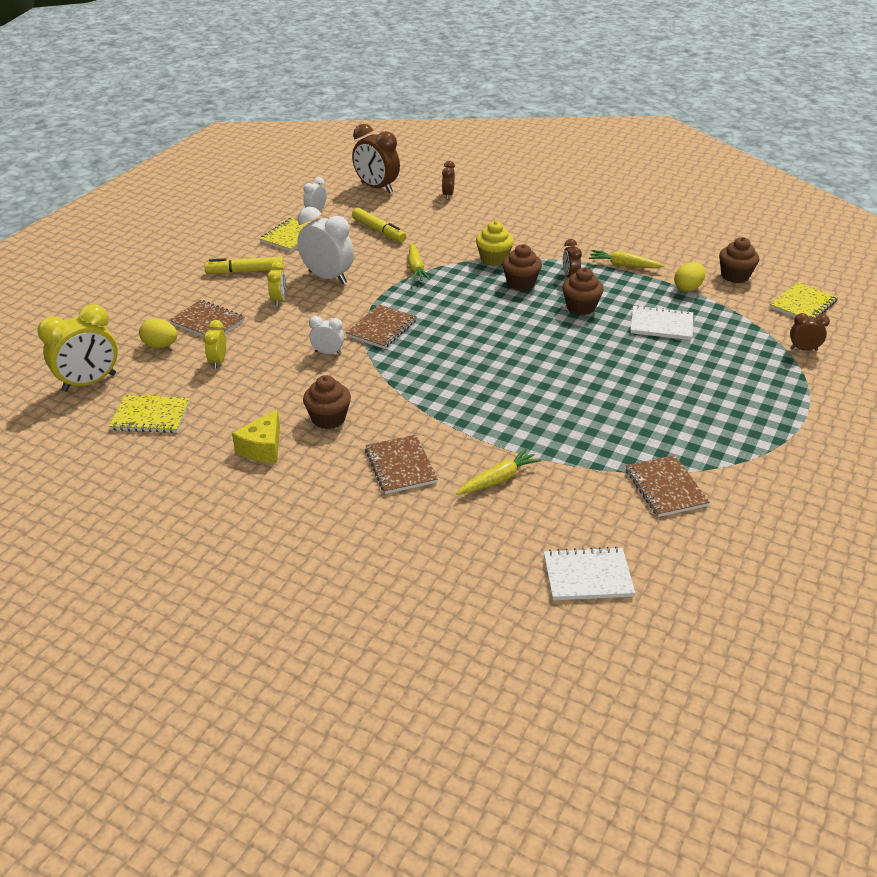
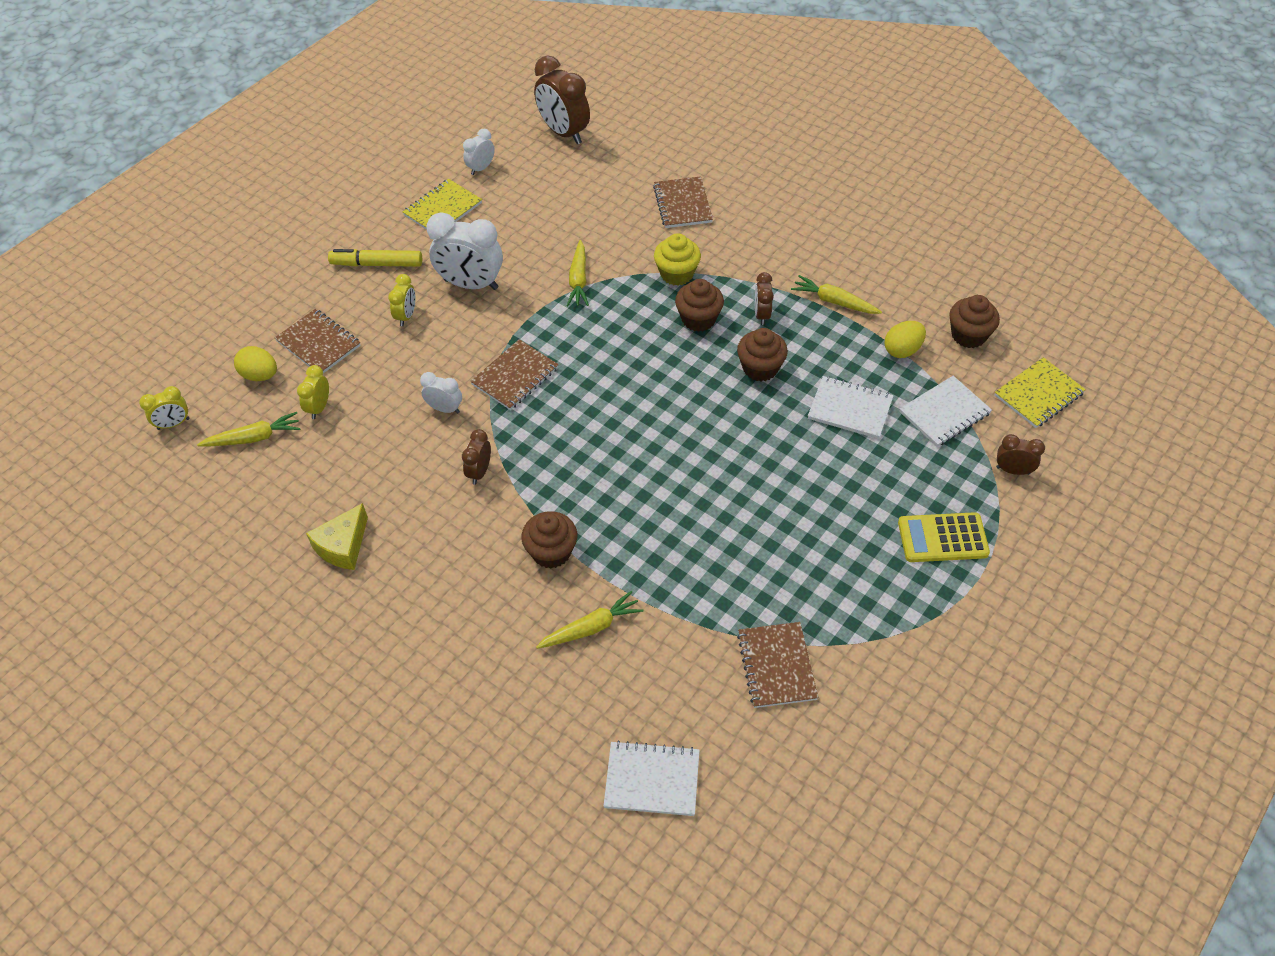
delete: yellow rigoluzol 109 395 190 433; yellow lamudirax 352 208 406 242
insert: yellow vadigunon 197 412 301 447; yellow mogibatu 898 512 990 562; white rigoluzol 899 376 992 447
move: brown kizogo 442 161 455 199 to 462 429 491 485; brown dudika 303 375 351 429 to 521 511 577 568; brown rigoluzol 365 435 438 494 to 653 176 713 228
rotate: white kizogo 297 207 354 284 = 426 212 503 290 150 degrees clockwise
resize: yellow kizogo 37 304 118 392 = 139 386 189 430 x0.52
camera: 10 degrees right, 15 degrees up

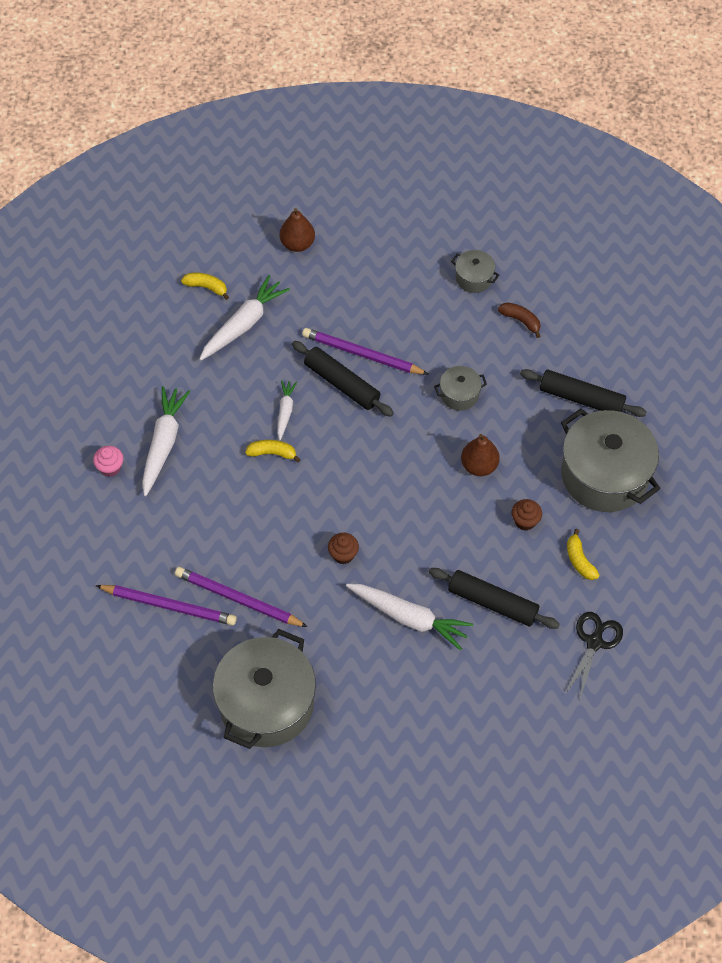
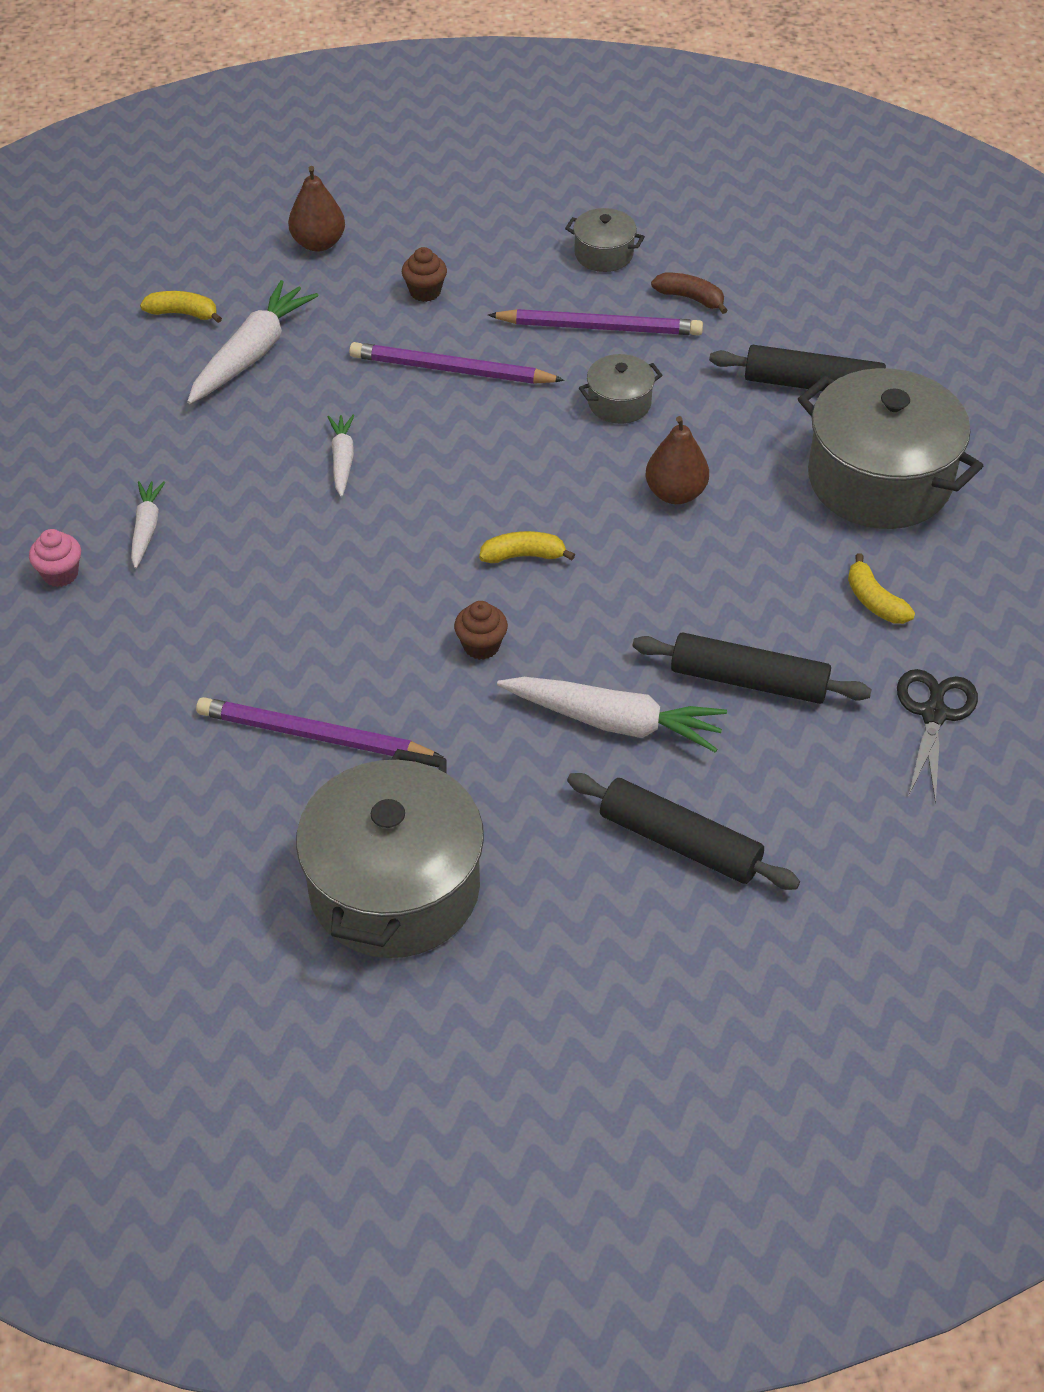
move: brown dudika 511 499 542 531 to 402 247 447 302; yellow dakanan 245 440 301 462 to 479 531 575 563; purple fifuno 96 585 237 626 to 488 309 703 335; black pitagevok 292 341 394 417 to 567 773 800 890
resize: white vadigunon 142 386 190 496 = 131 481 165 569 x0.56
camera: 10 degrees left, 10 degrees down

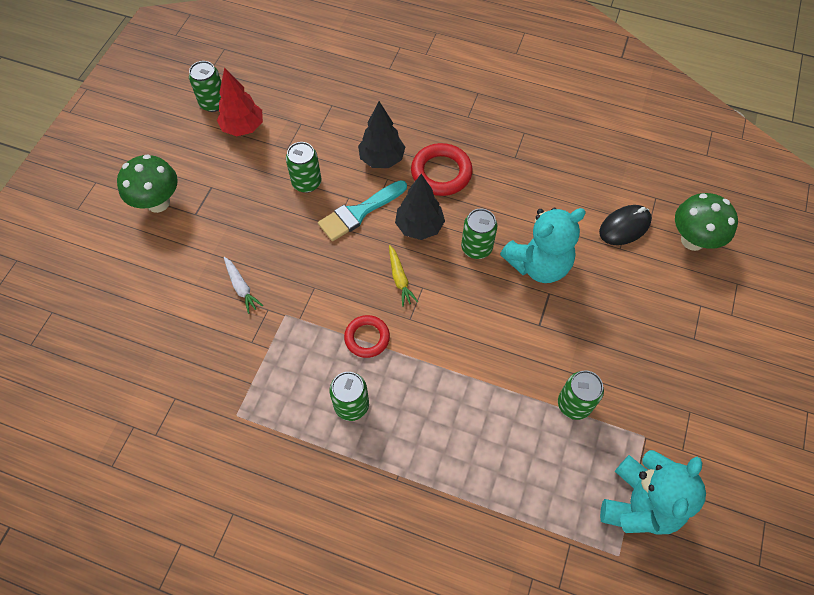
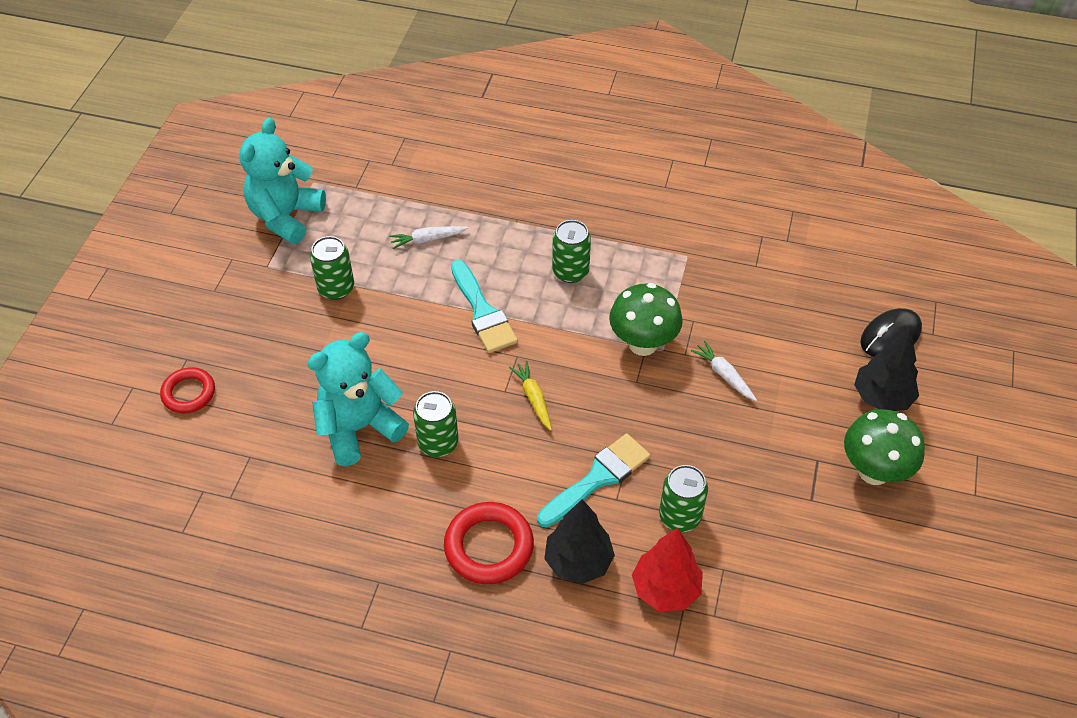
delete: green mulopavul 189 61 221 112
insert: white vadigunon 389 226 468 249; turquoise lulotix 451 260 518 353
move: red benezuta 344 315 390 358 to 160 367 215 413; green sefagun 675 193 738 251 to 609 283 683 356; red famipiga 217 67 263 136 to 632 528 703 611; black famipiga 395 174 445 240 to 854 328 919 411; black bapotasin 599 205 652 245 to 860 308 922 357
camera: 175 degrees right, 10 degrees down

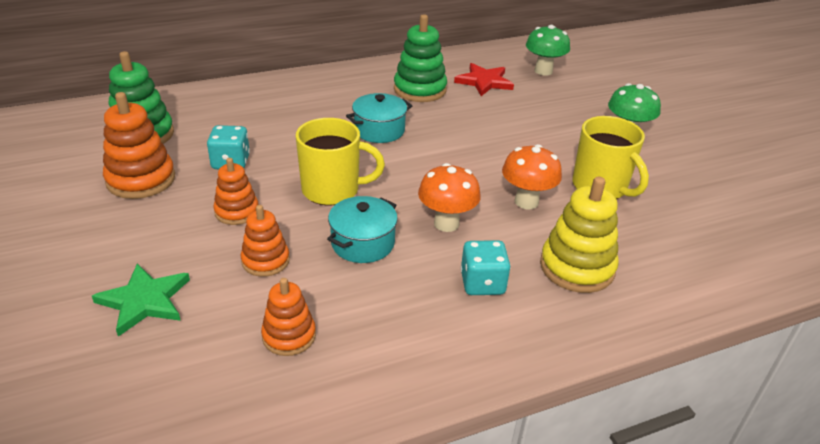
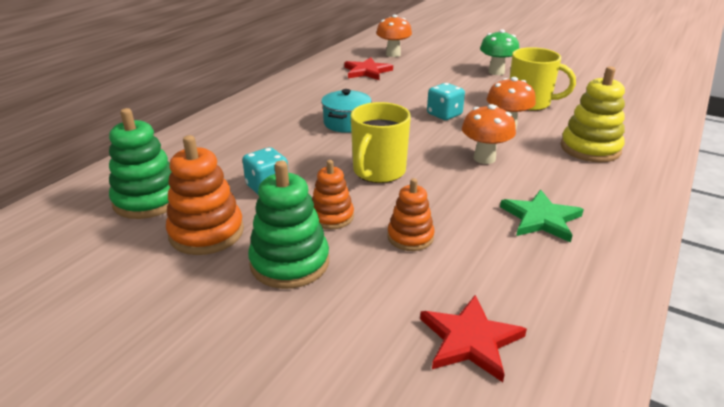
delete: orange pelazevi 261 278 316 356; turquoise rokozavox 327 196 398 263
insert: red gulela 420 295 527 382
move: green pelazevi 394 15 447 102 to 248 161 329 289; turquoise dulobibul 461 240 511 295 to 427 83 465 120; green gulela 92 263 190 337 to 500 190 584 243
recolor: green sefagun 526 25 570 75 to orange sefagun 376 14 412 57
rotate: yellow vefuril 296 118 385 206 = 351 102 411 183 150 degrees clockwise
camera: 35 degrees left, 5 degrees down

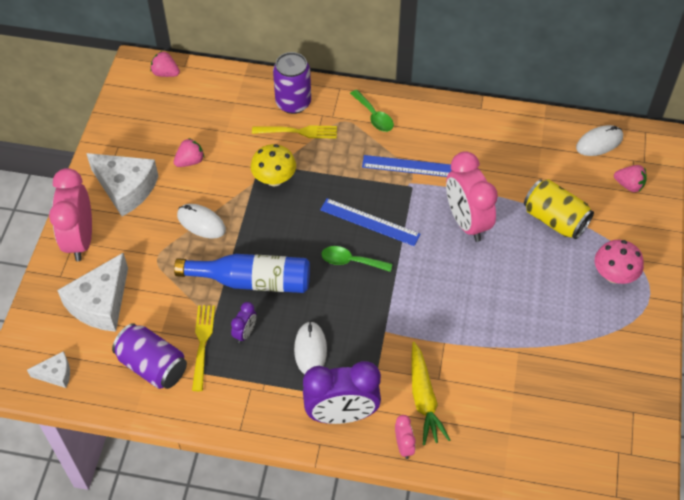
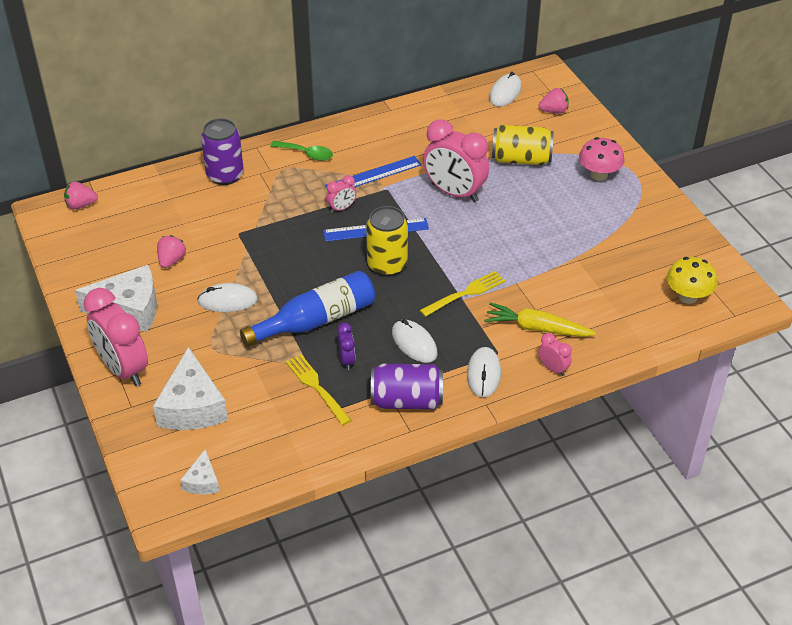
insert: pink kizogo 326 175 356 213
move: purple mulopavul 112 323 187 389 to 371 364 443 409; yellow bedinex 252 125 337 139 to 420 271 505 317; yellow sefagun 251 144 296 186 to 667 257 717 304
replace: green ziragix 321 246 392 272 to yellow mulopavul 366 206 408 276; purple kizogo 303 361 381 424 to white bapotasin 467 347 501 397
rotate: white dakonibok 27 351 70 388 = 180 450 219 494 135 degrees clockwise; yellow vadigunon 411 342 450 445 = 484 302 596 337 150 degrees clockwise
camera: 35 degrees left, 10 degrees down

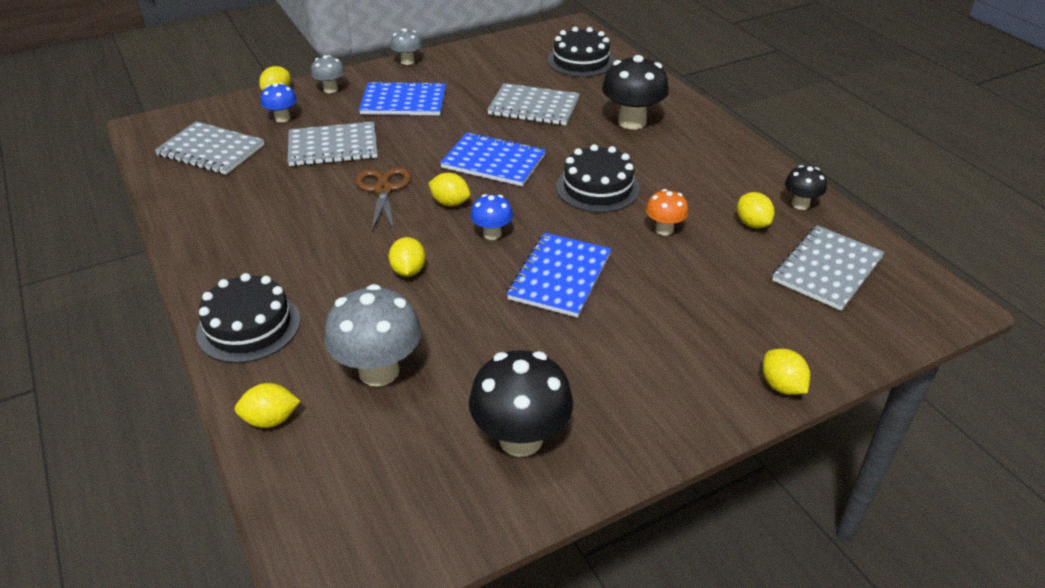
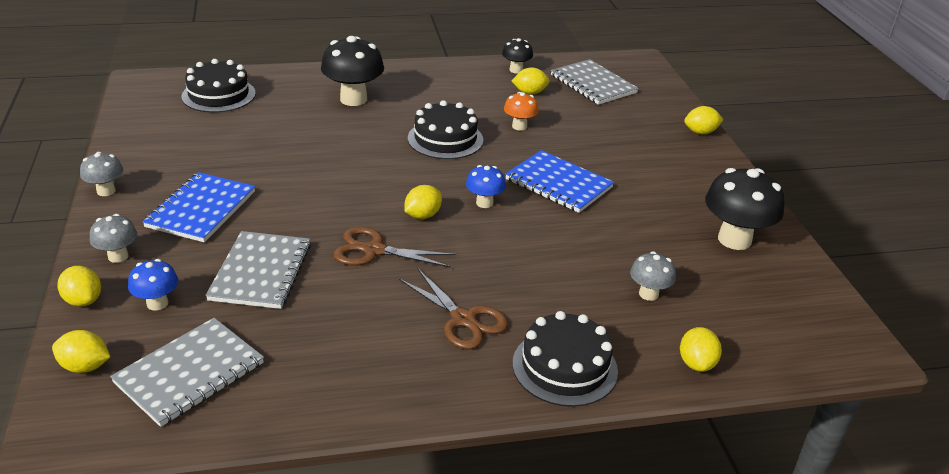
delete: blue rigoluzol 440 132 546 186; grey rigoluzol 487 83 580 125
insert: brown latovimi 399 269 508 350
move: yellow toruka 388 237 426 277 to 52 330 110 373
resize: grey sefagun 324 284 421 387 = 630 251 676 301 x0.54
camera: 75 degrees left, 5 degrees down

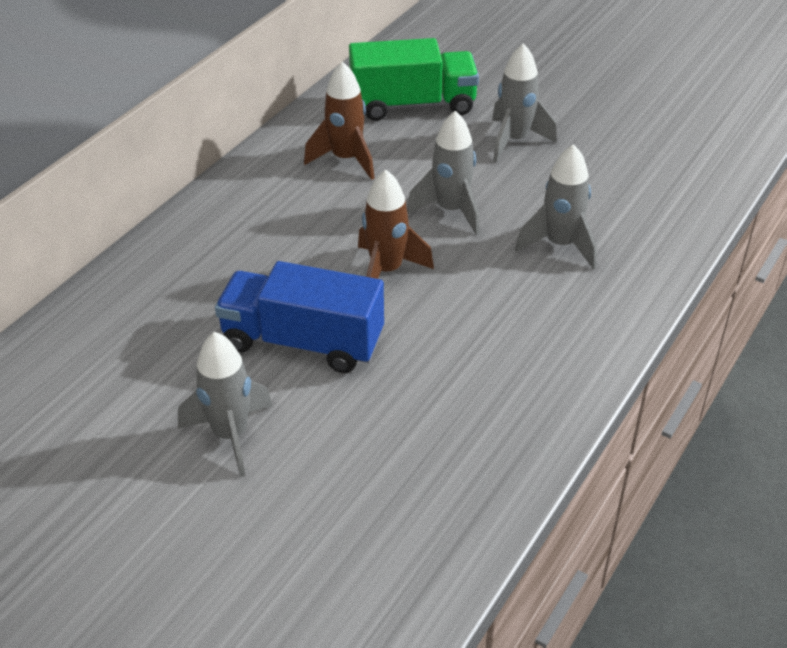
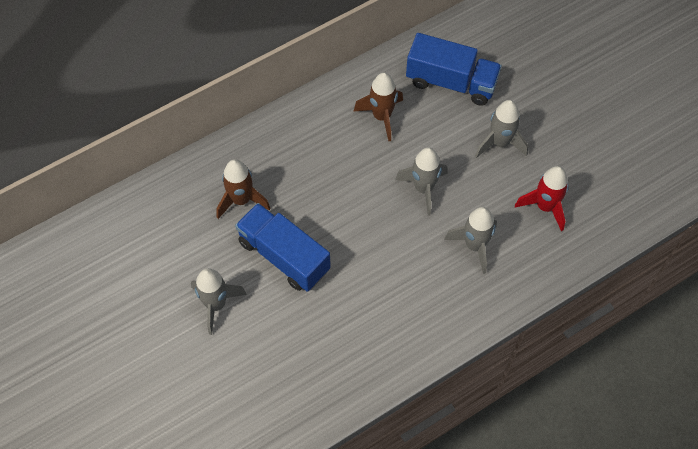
insert: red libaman 515 166 569 231
move: brown libaman 358 169 434 279 to 217 159 270 219
recolor: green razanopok 349 38 479 121 to blue razanopok 406 33 502 106
camera: 25 degrees right, 20 degrees up

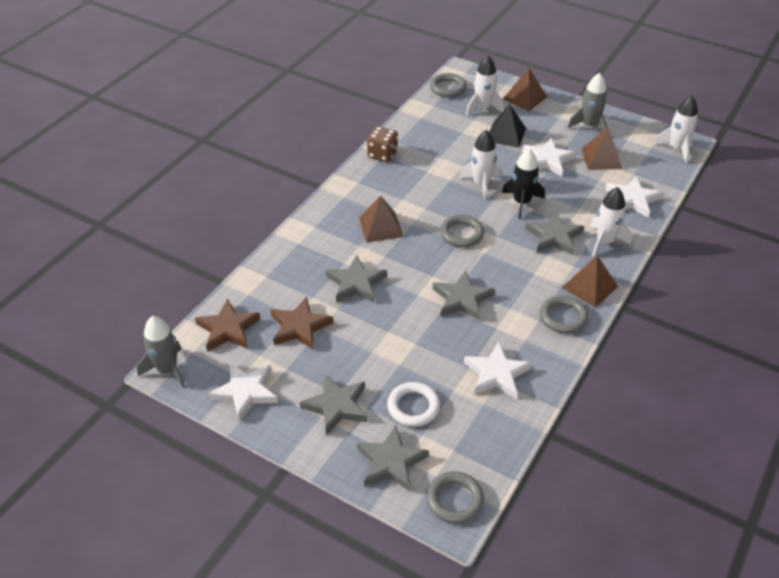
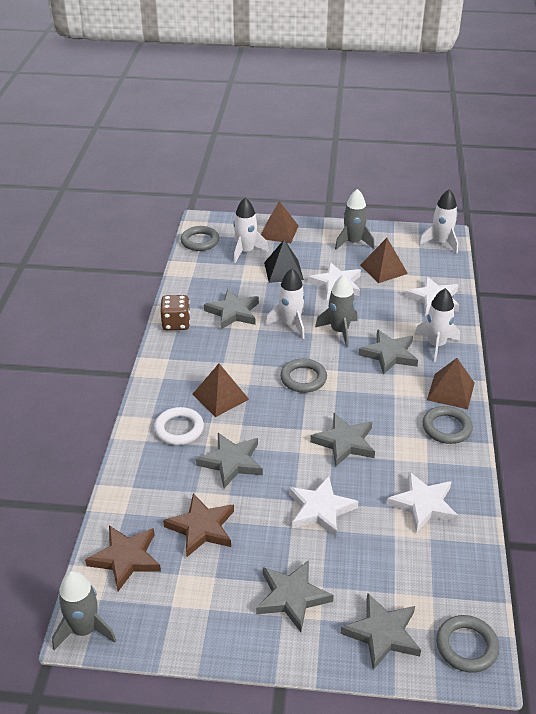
insert: grey gulela 204 289 259 329
move: white benezuta 387 382 440 427 to 154 407 204 445; white gulela 209 363 278 422 to 289 476 359 537
recolor: black libaman 502 148 545 219 to grey libaman 315 274 358 347
camera: 25 degrees left, 5 degrees down

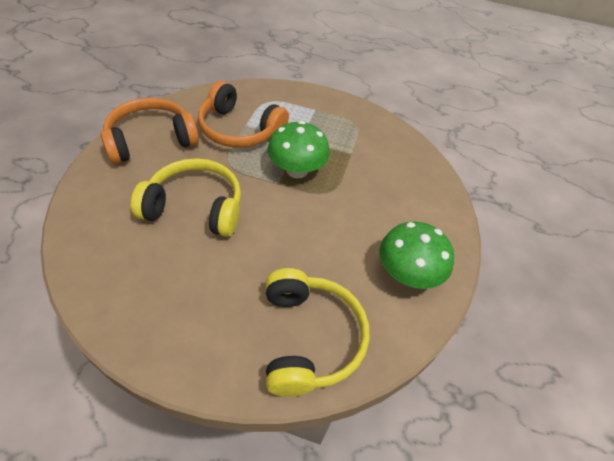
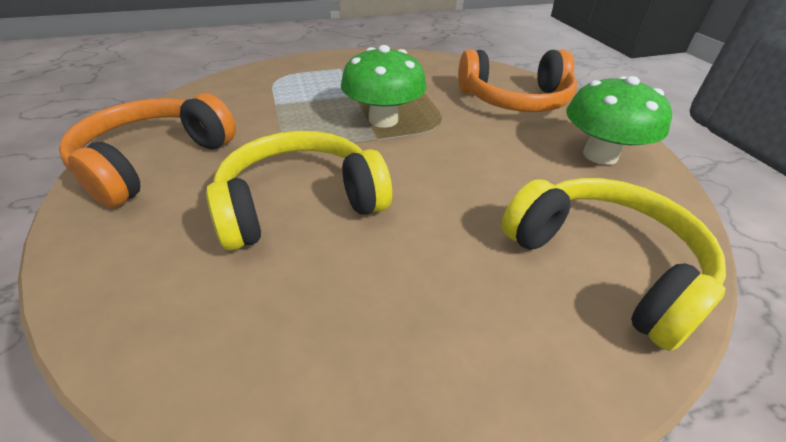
move: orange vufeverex 198 81 289 148 to 458 50 577 112
camera: 30 degrees left, 10 degrees down

